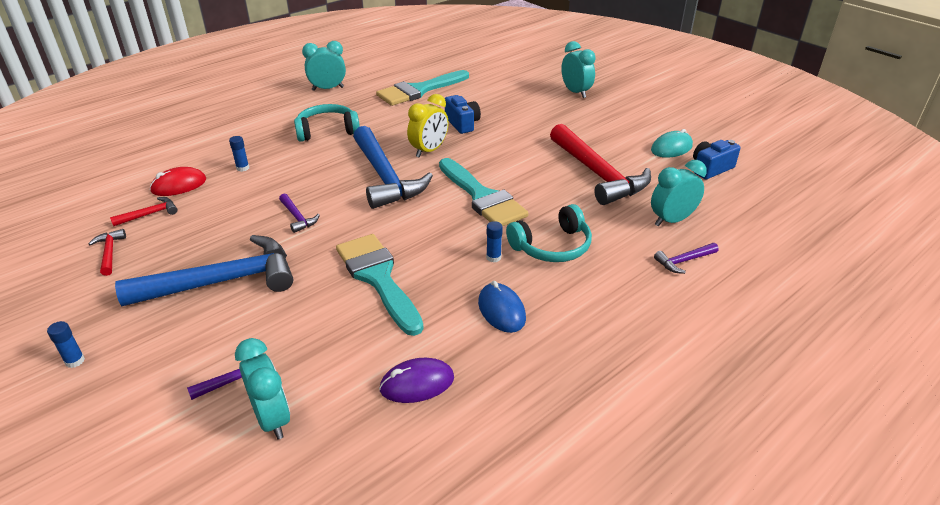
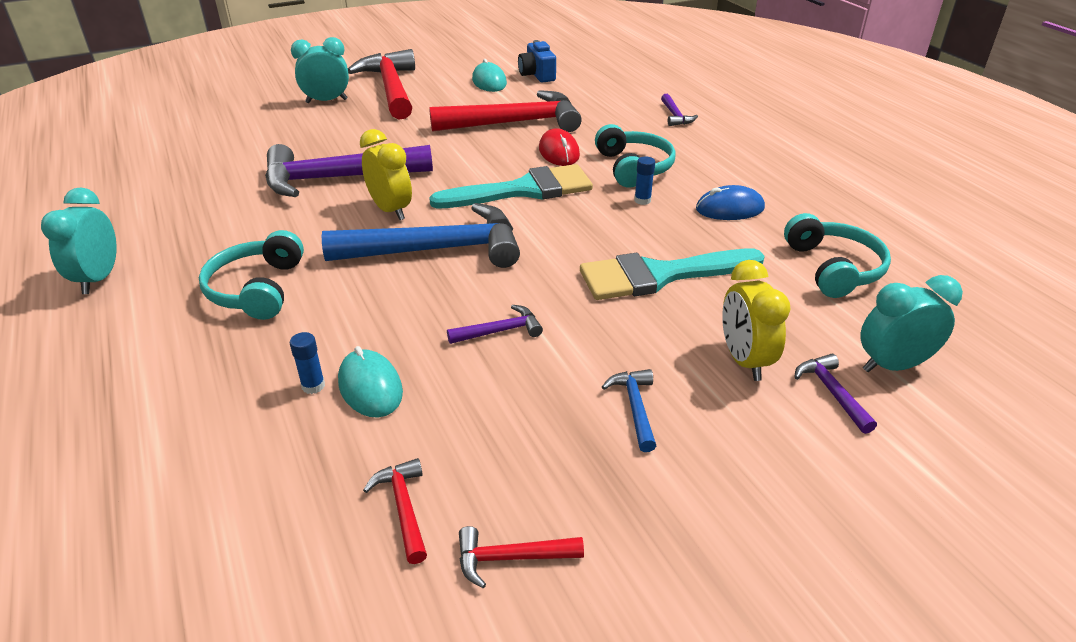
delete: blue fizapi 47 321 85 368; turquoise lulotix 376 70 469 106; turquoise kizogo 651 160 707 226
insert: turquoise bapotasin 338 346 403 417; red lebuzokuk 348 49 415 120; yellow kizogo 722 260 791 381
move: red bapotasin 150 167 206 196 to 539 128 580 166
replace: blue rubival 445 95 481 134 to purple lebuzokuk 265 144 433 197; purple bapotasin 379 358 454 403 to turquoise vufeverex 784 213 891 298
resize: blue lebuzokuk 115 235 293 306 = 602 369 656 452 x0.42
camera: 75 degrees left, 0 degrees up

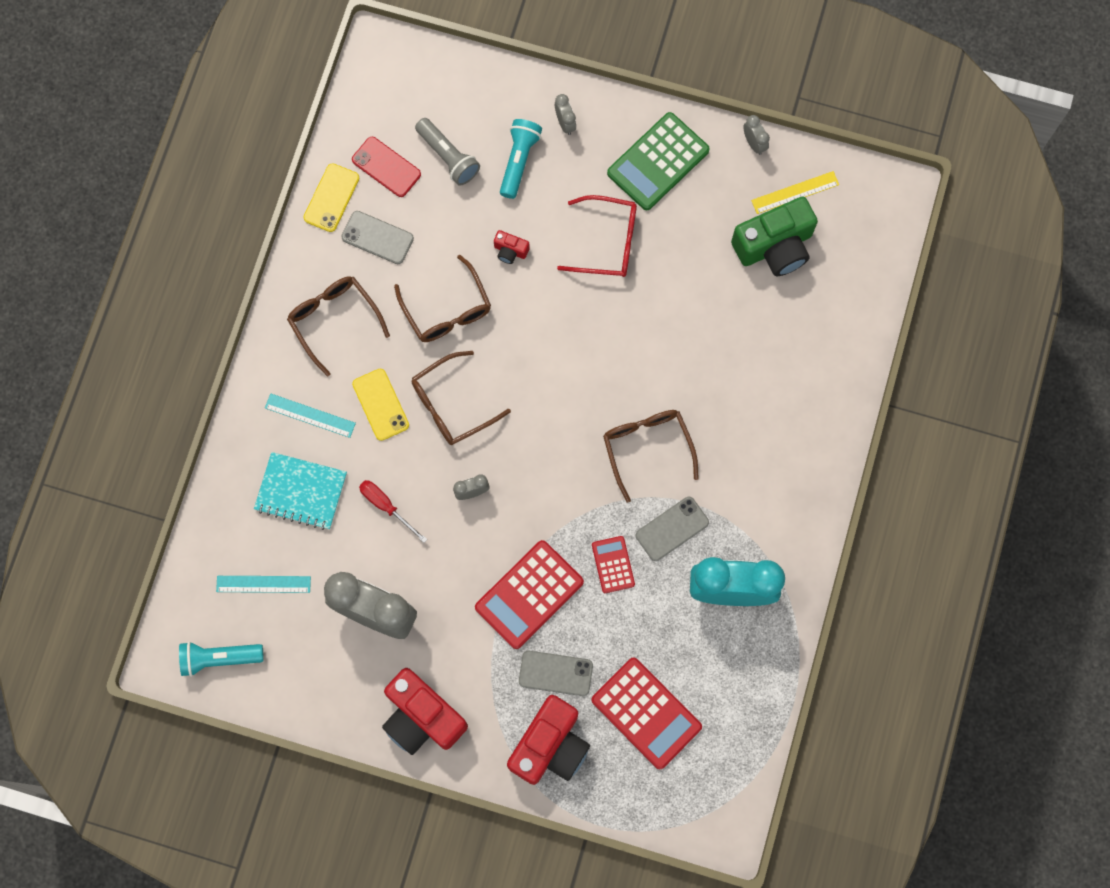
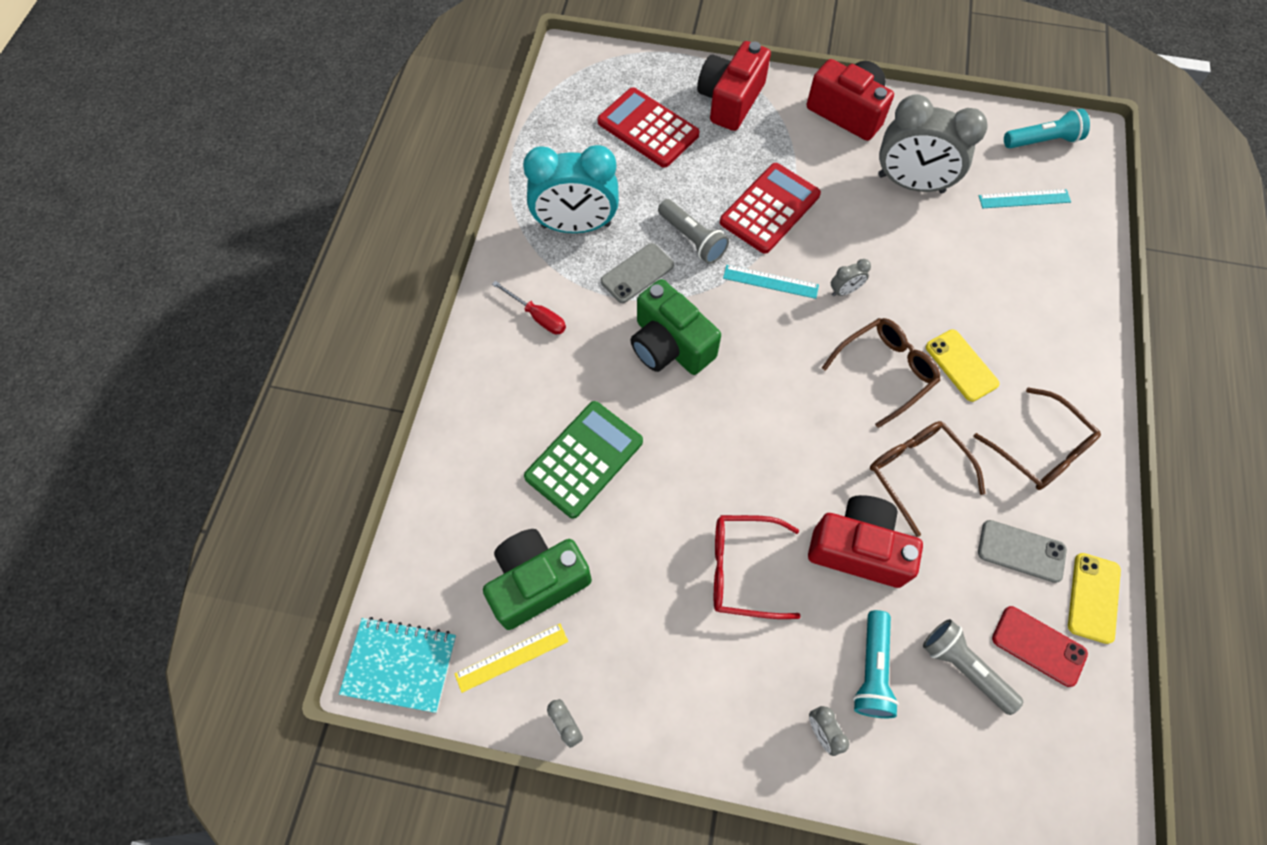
delete: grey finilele 519 651 593 696
move: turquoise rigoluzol 254 452 347 530 to 339 617 456 713; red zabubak 359 480 427 543 to 492 281 566 334; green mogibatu 607 112 710 210 to 524 401 643 519; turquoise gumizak 265 393 356 438 to 723 265 819 299
replace: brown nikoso 603 410 699 503 to green rubival 630 279 721 375; red mogibatu 592 536 635 593 to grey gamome 658 199 729 264
resize: red rubival 494 230 530 264 = 808 495 923 588 x2.31
camera: 175 degrees right, 10 degrees down

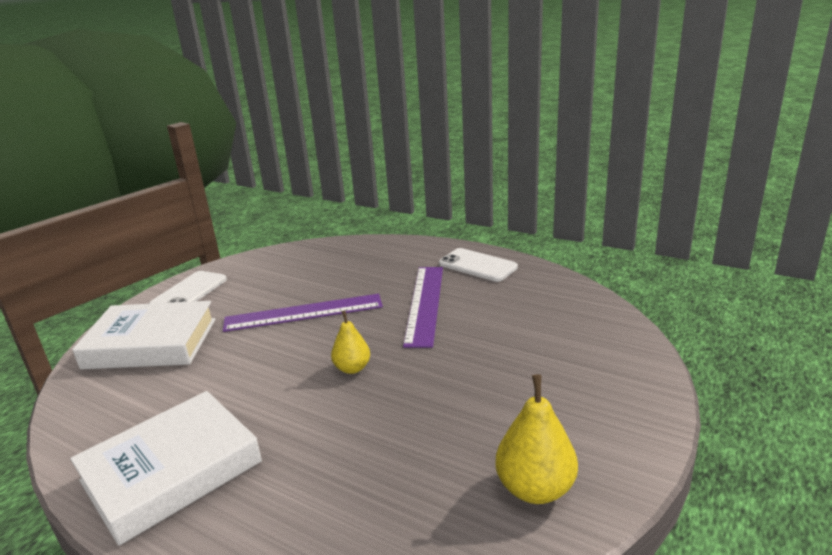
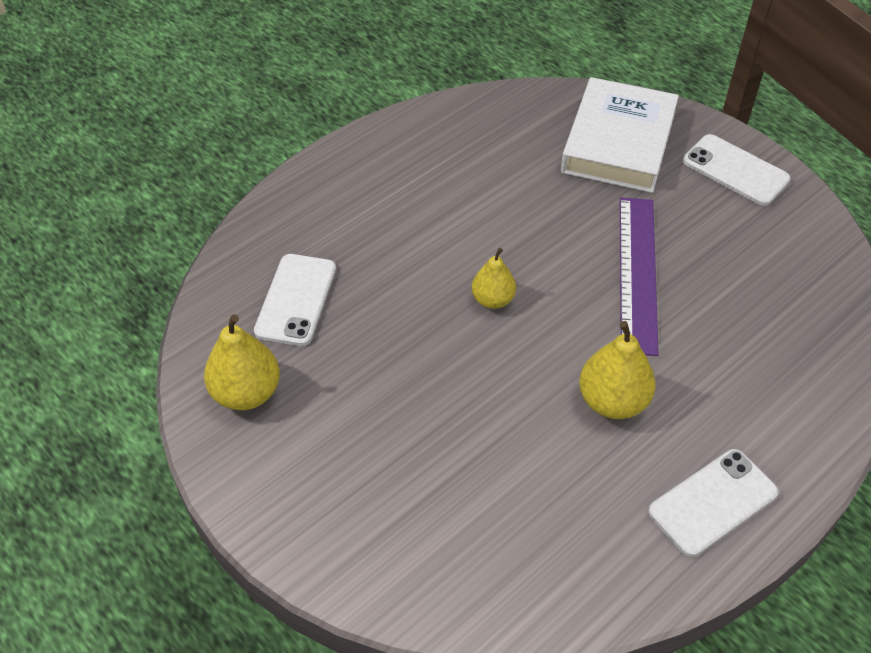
delete: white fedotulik 70 391 262 546
insert: white finilele 254 254 336 346
replace: purple gumizak 403 267 443 348 to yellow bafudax 579 321 656 419
camera: 105 degrees right, 25 degrees up

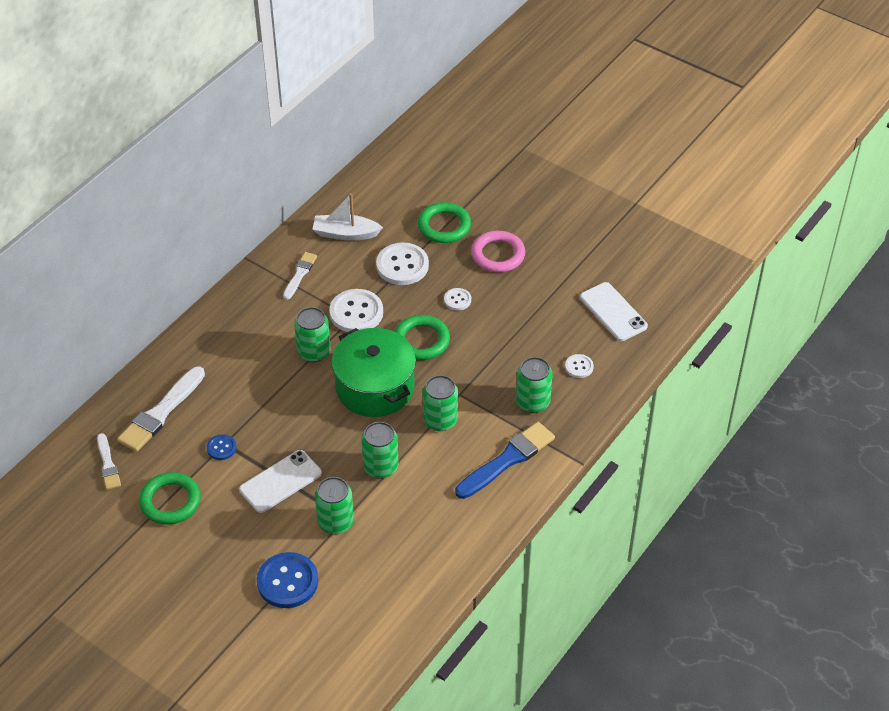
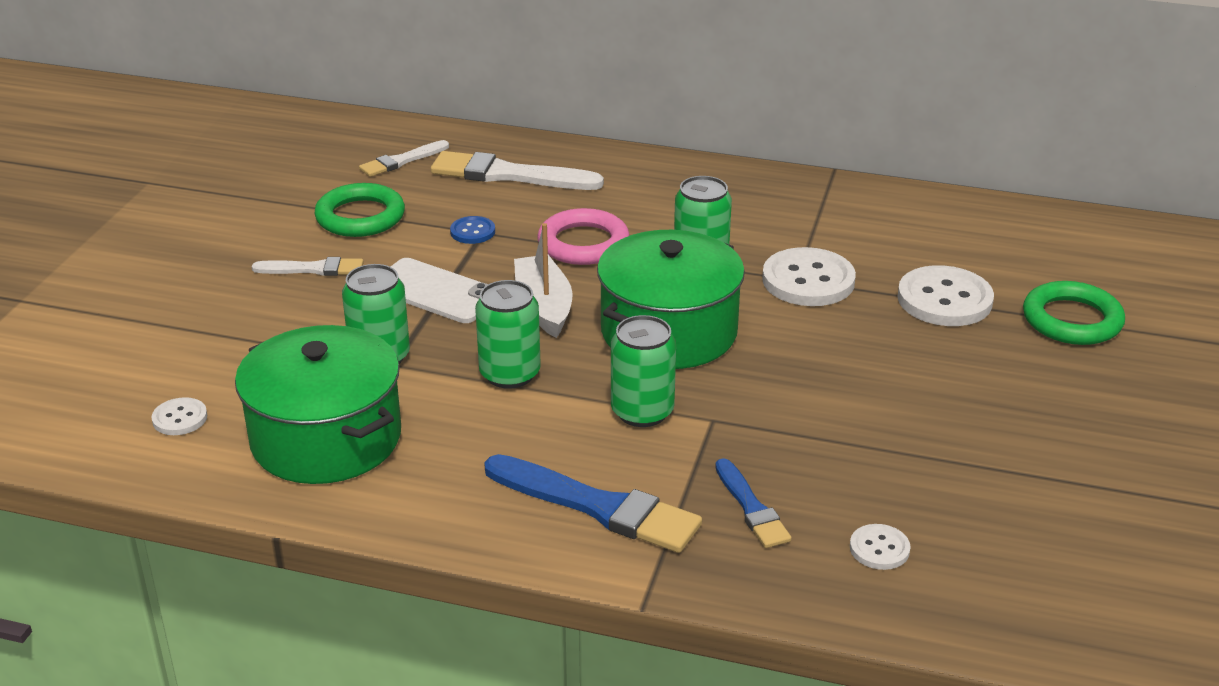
delete: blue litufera 257 552 318 608; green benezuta 395 315 450 360; white finilele 580 282 648 341
insert: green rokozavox 235 325 401 484
move: white litufera 444 288 471 310 to 152 397 207 435; white lulotix 283 252 317 300 to 252 257 364 276; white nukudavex 312 193 383 241 to 514 223 572 338; pink benezuta 471 231 525 273 to 538 208 629 265
replace: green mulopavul 516 357 552 413 to blue lulotix 715 458 792 548
camera: 70 degrees right, 15 degrees down

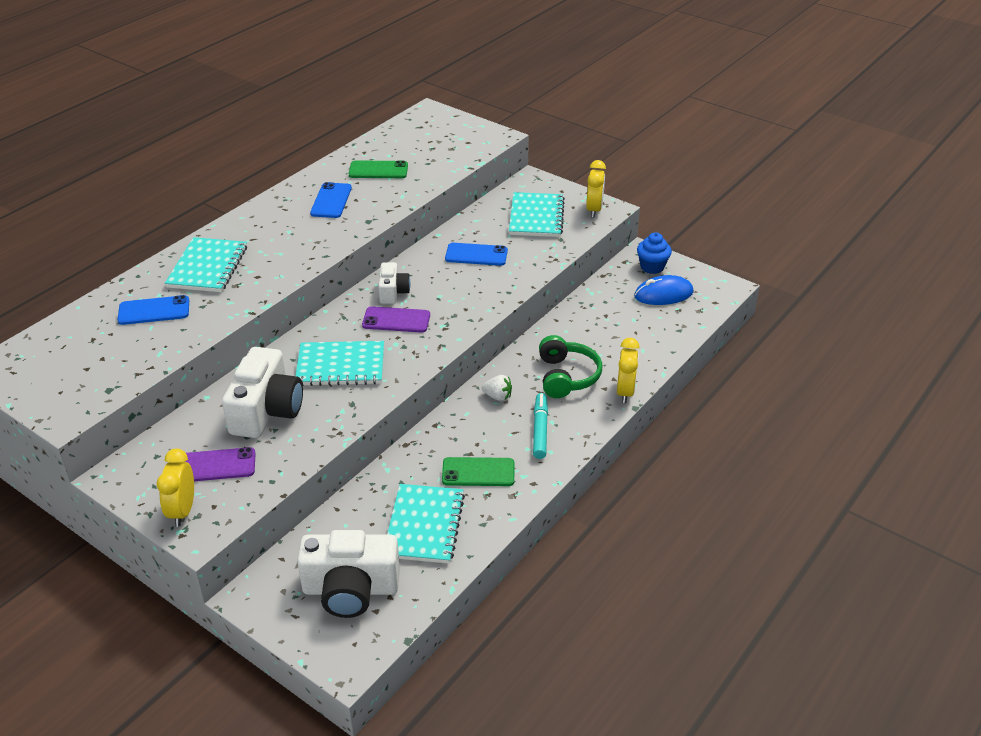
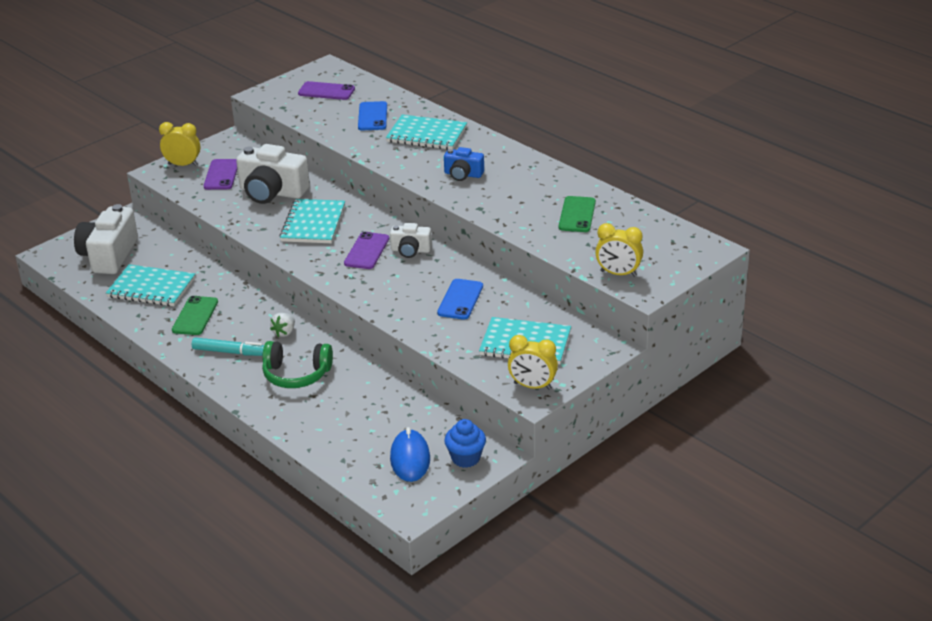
delete: blue finilele 310 182 352 218
insert: purple finilele 298 81 355 100; blue rubival 444 147 484 181
move: yellow kizogo 617 338 640 403 to 595 223 643 277
camera: 100 degrees right, 5 degrees down

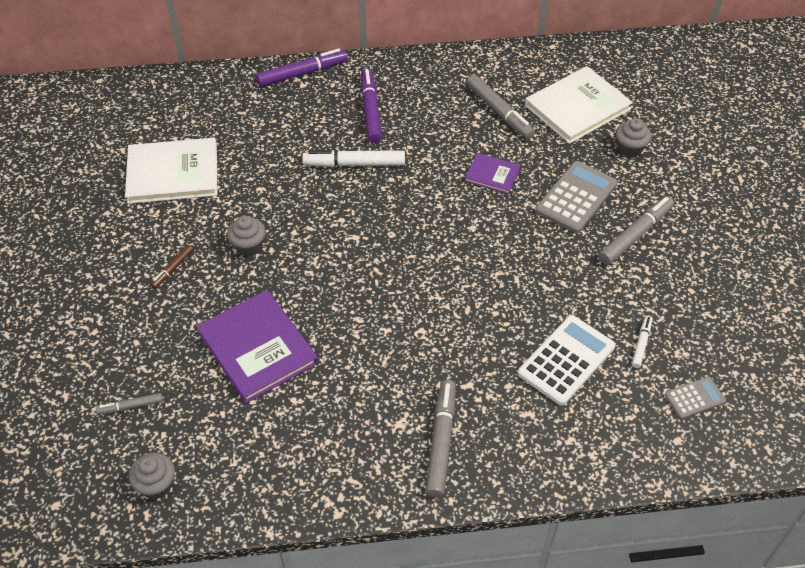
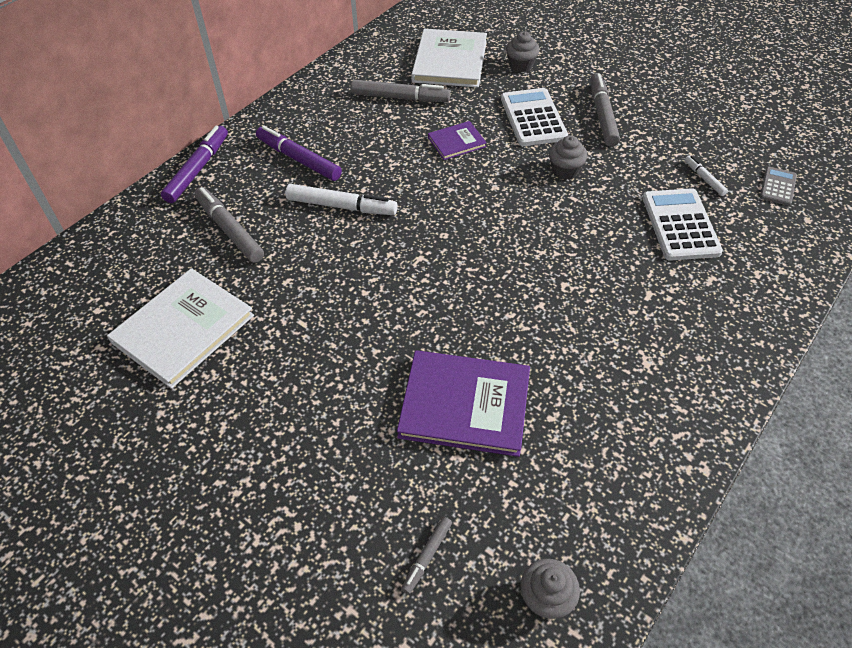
delete: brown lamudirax 150 245 193 289
move: grey lamudirax 426 380 456 497 to 195 187 264 263; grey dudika 227 216 266 256 to 549 135 588 180
recolor: grey mogibatu 535 161 617 233 to white mogibatu 501 88 568 146
rotate: white lamudirax 302 150 405 167 = 285 184 398 215 120 degrees counterclockwise
camera: 45 degrees left, 0 degrees up

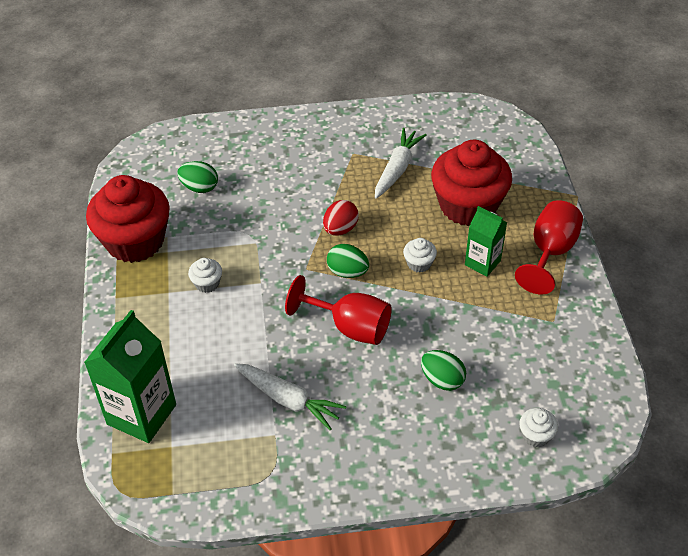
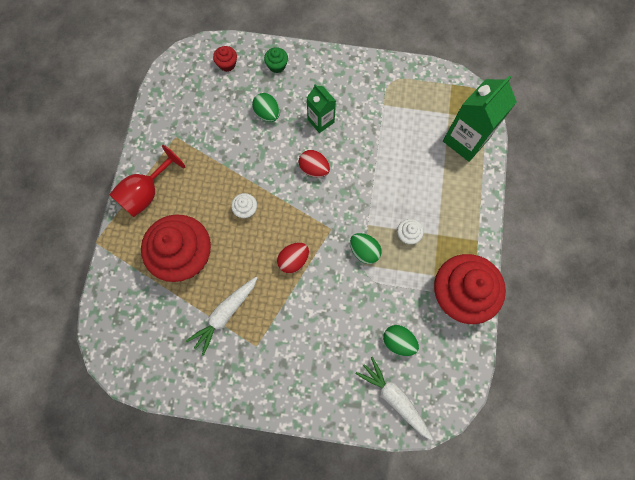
insert: green dudika 264 47 288 73
move: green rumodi 465 206 507 277 to 307 84 336 133; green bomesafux 327 244 369 278 to 350 233 382 264; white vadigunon 234 363 347 430 to 356 357 433 440
replace: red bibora 285 275 392 345 to red bomesafux 299 150 330 177
recolor: white dudika 519 408 558 447 to red dudika 213 46 237 72
camera: 165 degrees left, 25 degrees up

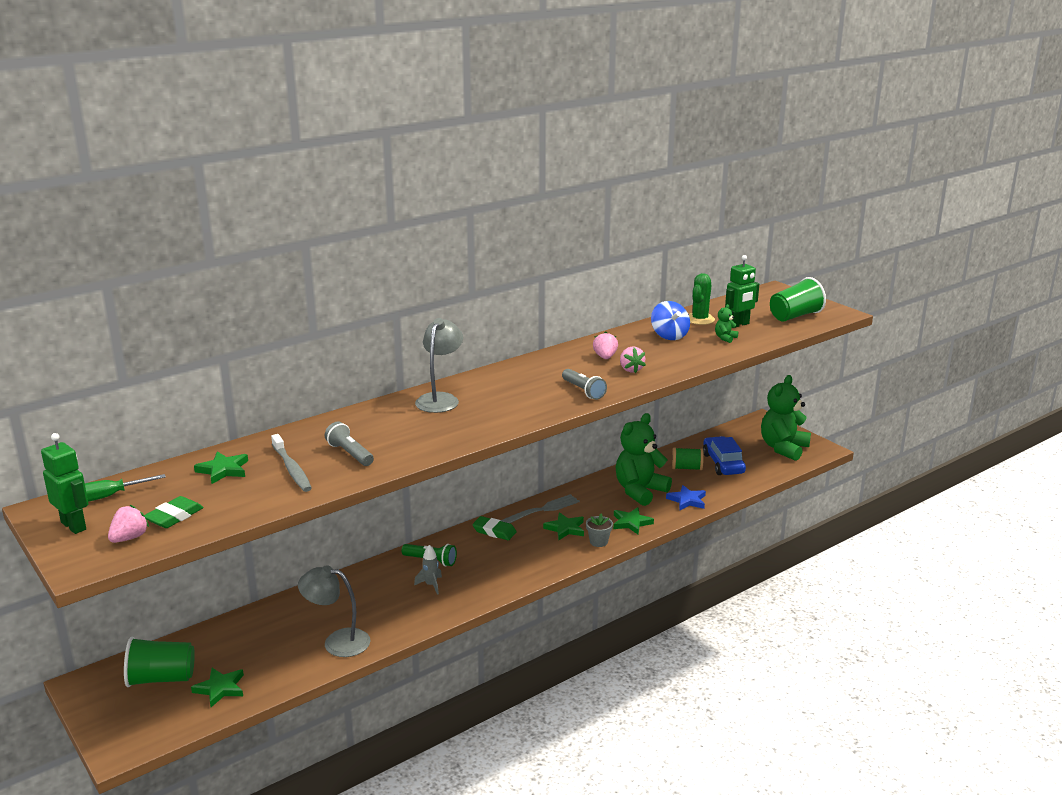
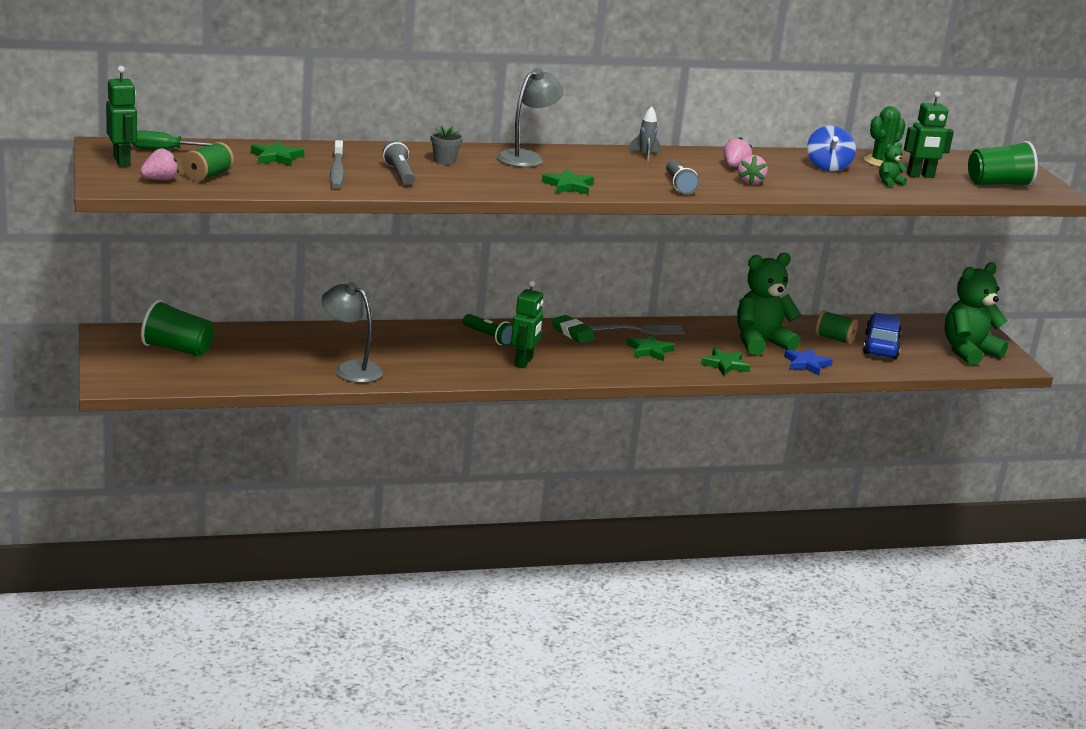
insert: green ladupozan 511 280 543 368
move: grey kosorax 586 513 613 547 to 430 126 463 165; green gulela 191 668 244 707 to 542 169 594 195; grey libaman 414 545 442 595 to 628 106 660 162
replace: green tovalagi 144 496 204 528 to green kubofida 183 142 234 182
camera: 20 degrees right, 0 degrees up

